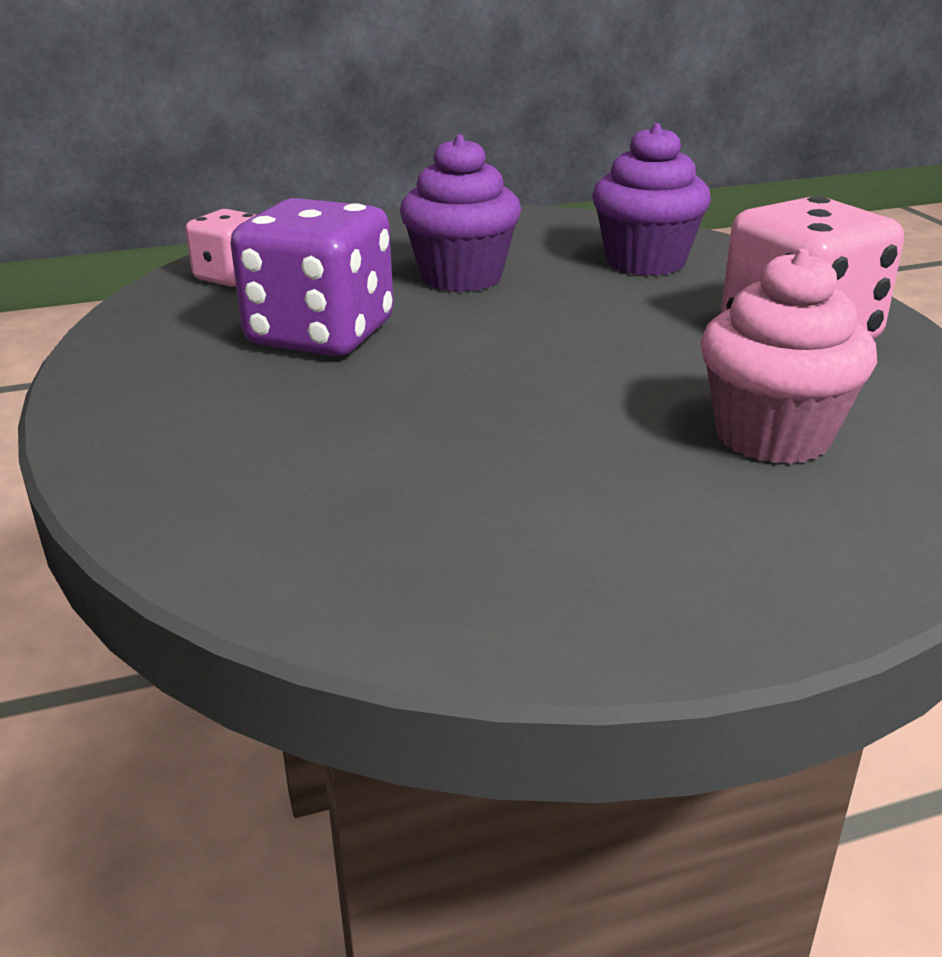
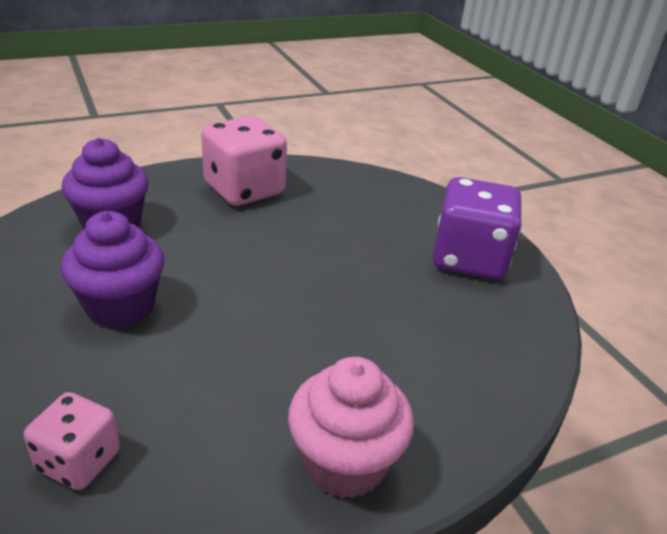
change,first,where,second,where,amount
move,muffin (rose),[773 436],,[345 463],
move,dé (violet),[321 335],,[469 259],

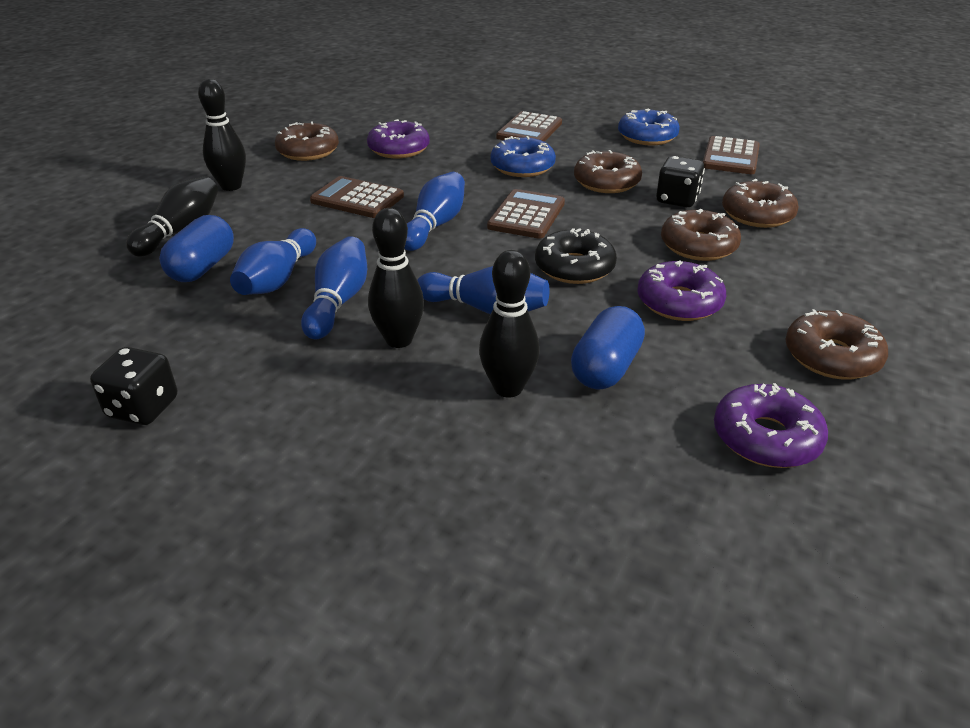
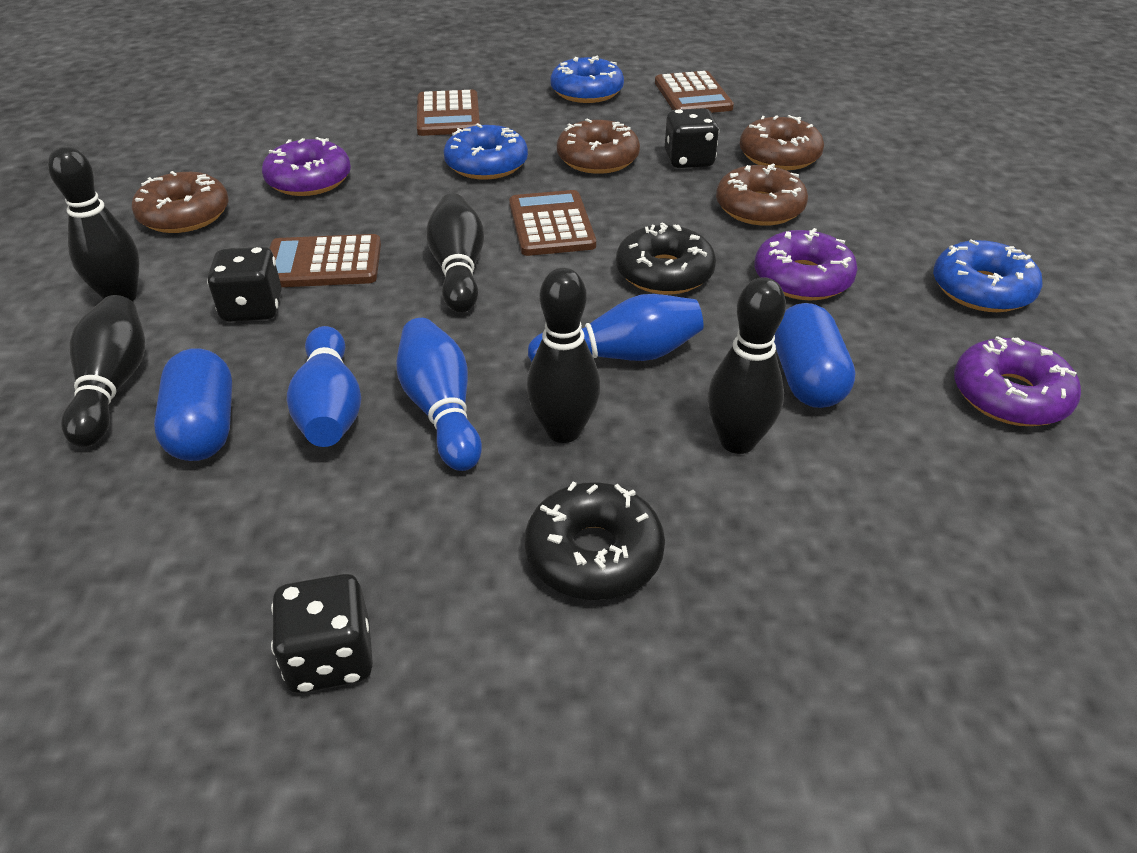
change,first,where,second,where,amount
insert,,,dé (noir),[252 308],
recolor,quille (bleu),[435 225],quille (noir),[458 270],
insert,,,beignet (noir),[594 554],
recolor,beignet (marron),[831 357],beignet (bleu),[982 289],

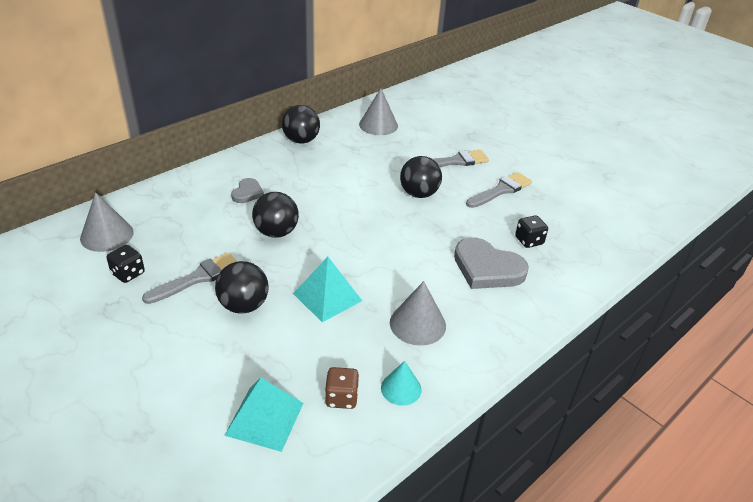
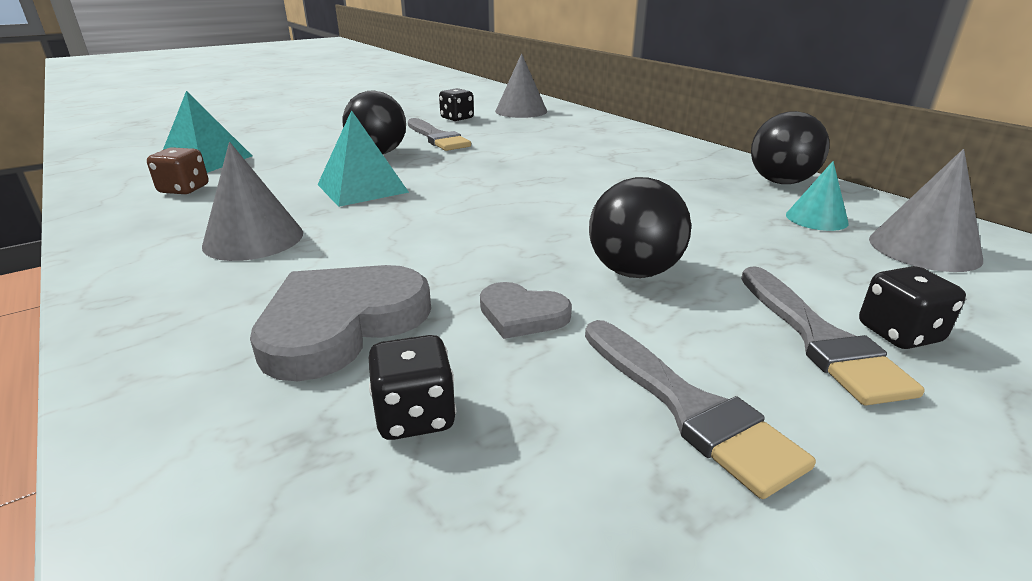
change,first,where,second,where,amount
move,cœur (gris),[247 193],,[522 314],
move,cône (turquoise),[401 388],,[816 218],
insert,,,dé (noir),[899 333],
delete,balle (noir),[276 232],,,

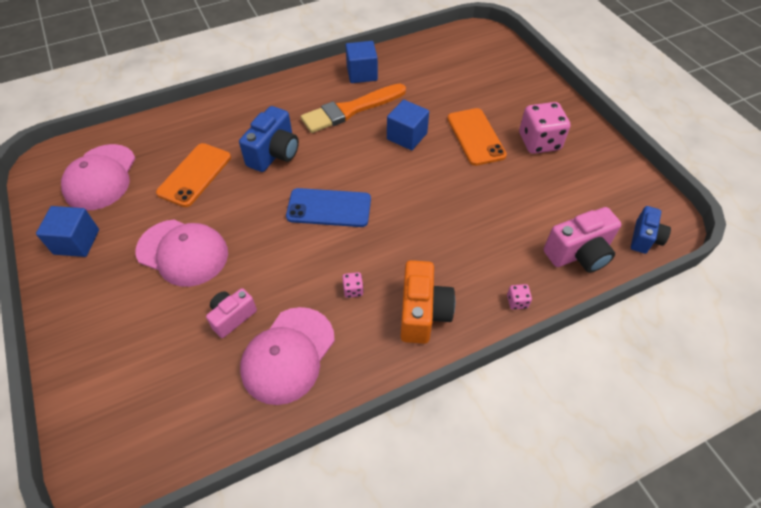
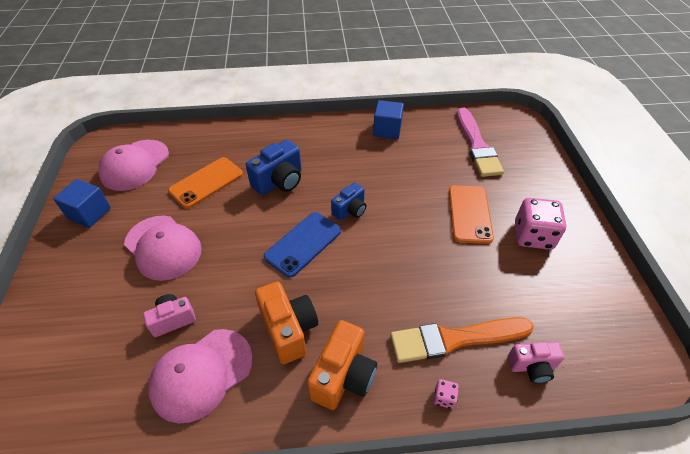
change,first,where,second,where,amount
replace,dé (rose),[353 290],appareil photo (orange),[288 330],
rotate,téléphone (bleu),[329 208],,[303 244],75 degrees counterclockwise
move,appareil photo (bleu),[644 238],,[350 210],
move,pinceau (orange),[350 110],,[455 339],
insert,,,pinceau (rose),[477 145],
resize,appareil photo (rose),[579 254],,[531 367],x0.64
delete,cube (bleu),[407 136],,,

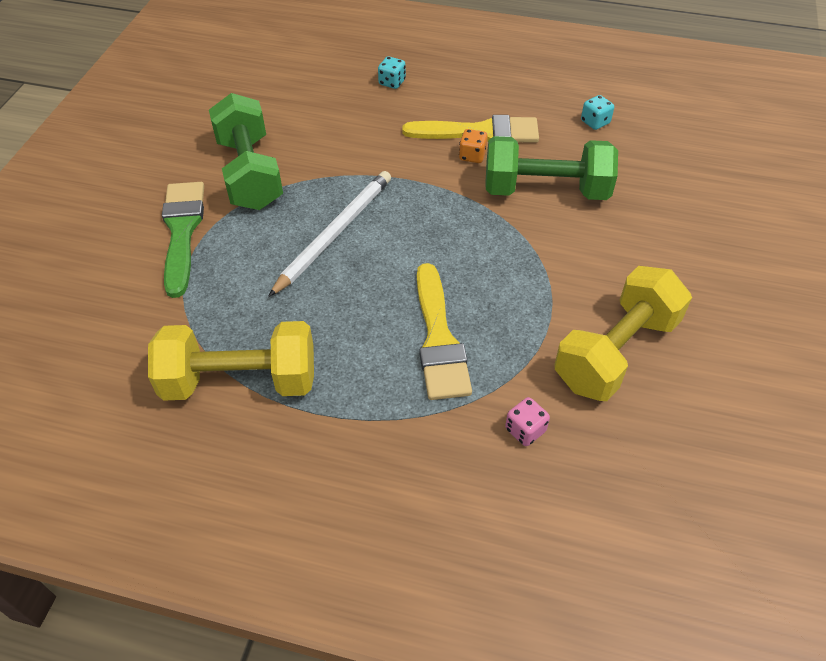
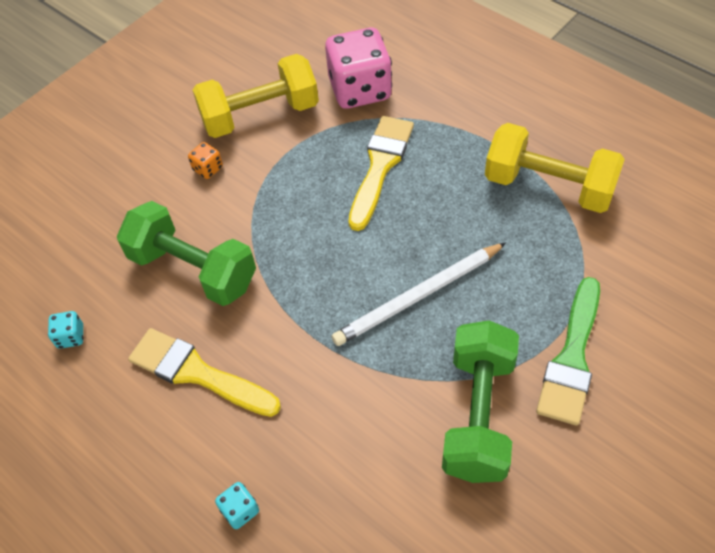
change,first,where,second,where,amount
move,dé (orange),[472 156],,[208 169],
resize,dé (rose),[525 430],,[360 89],x2.37

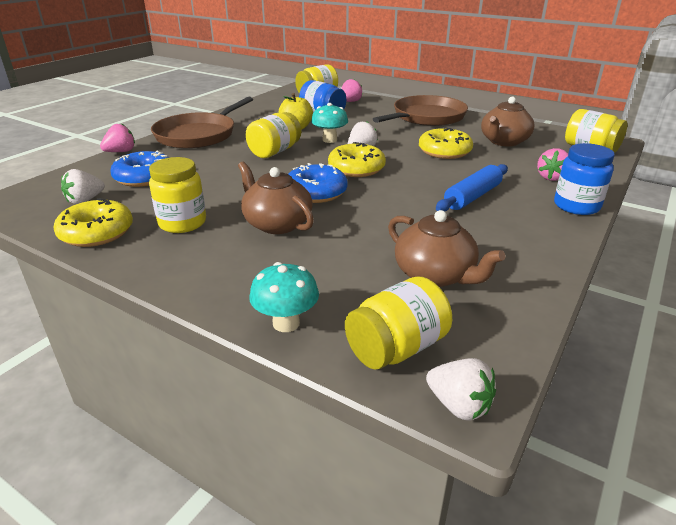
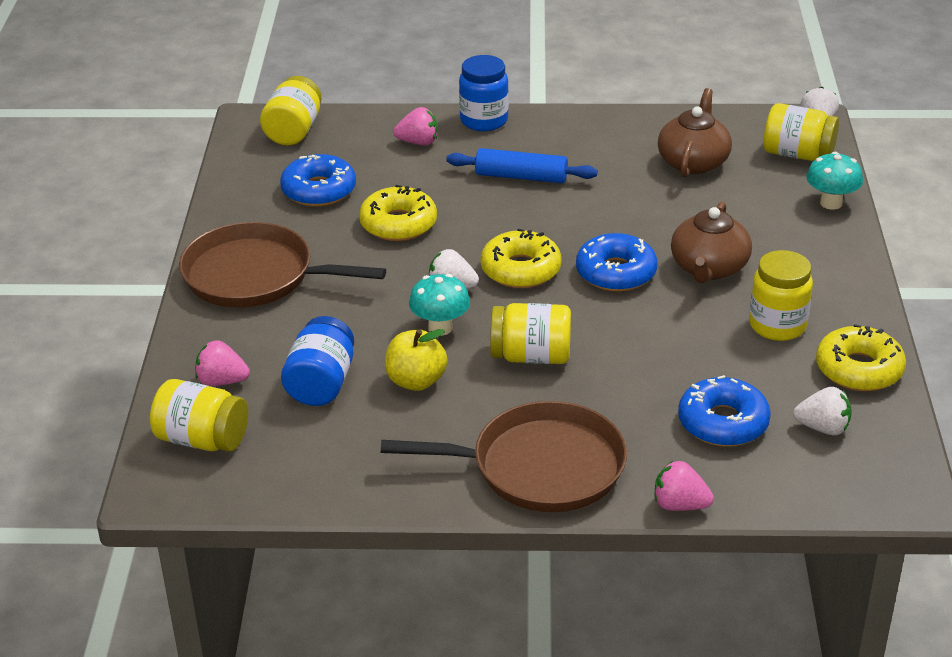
change,first,where,second,where,amount
replace,théière (marron),[504 142],beignet (bleu),[319 190],

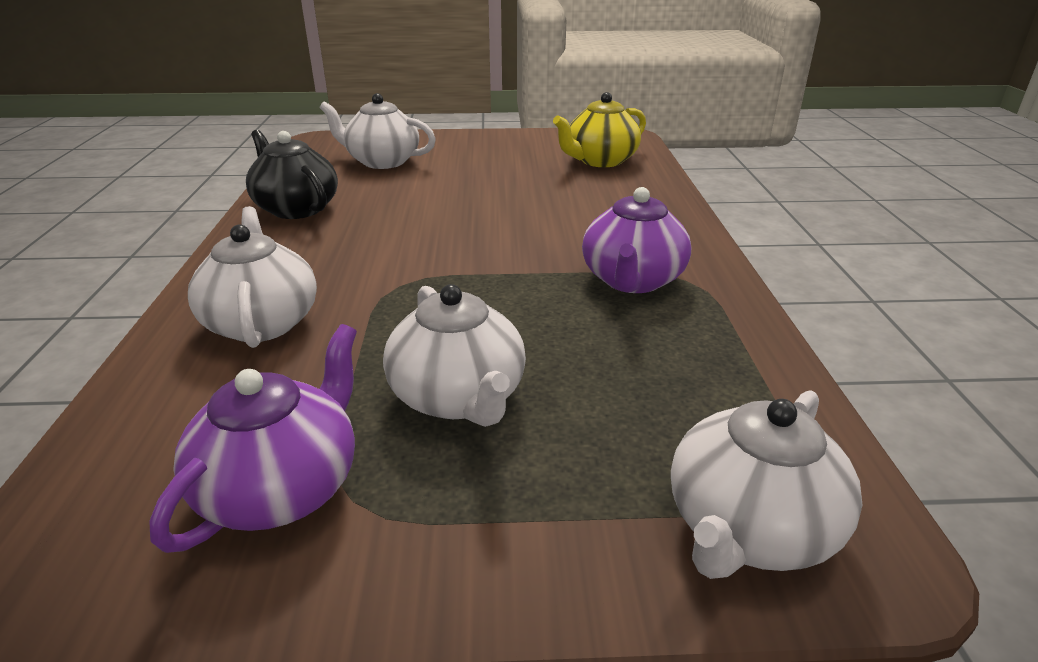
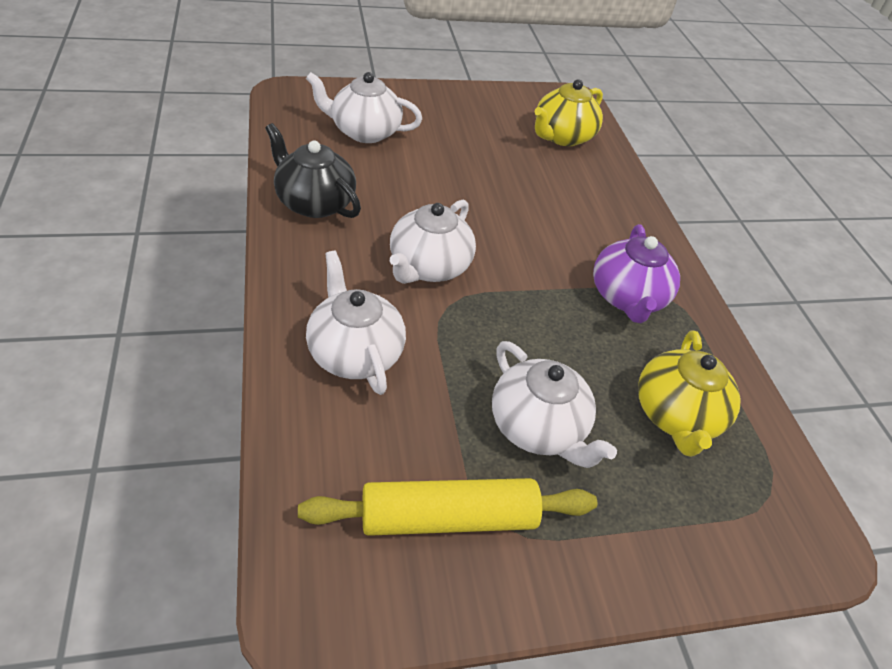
change,first,where,second,where,amount
replace,théière (violet),[282 487],rouleau à pâtisserie (jaune),[448 517],
move,théière (blanc),[748 528],,[428 267],
insert,,,théière (jaune),[676 415],

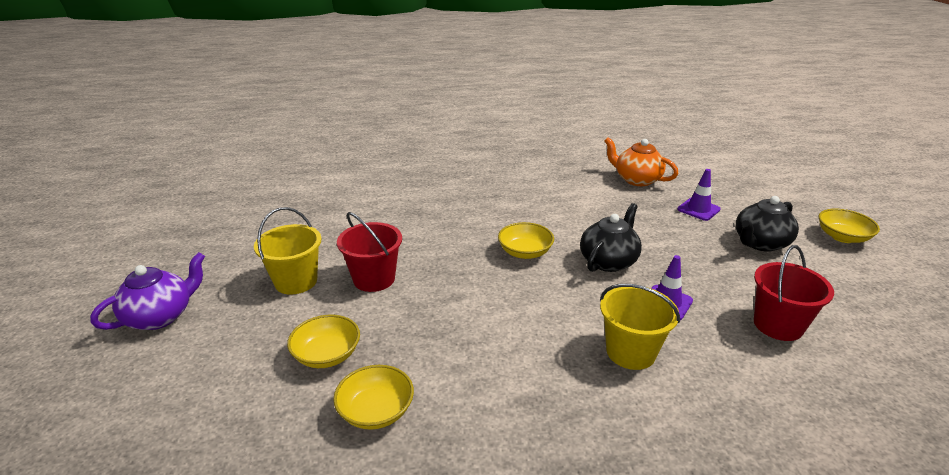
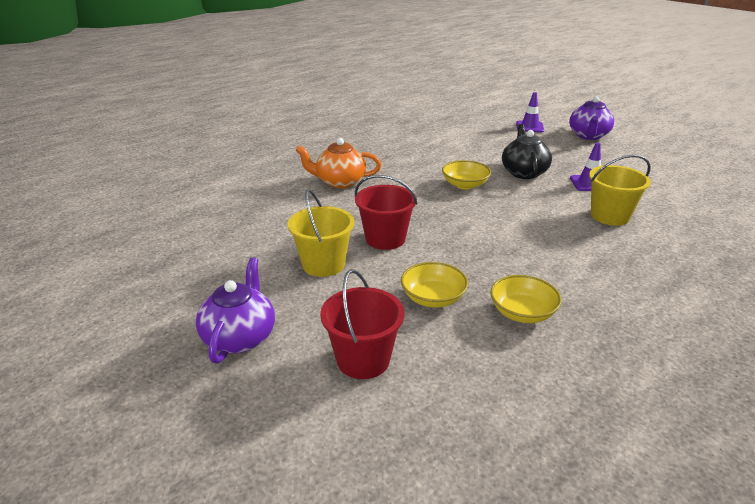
change,first,where,second,where,amount
move,théière (orange),[636 179],,[339 182],
move,seau (rouge),[778 325],,[363 360],
recolor,théière (noir),[760 243],théière (violet),[588 136],
delete,bol (jaune),[842 237],,,

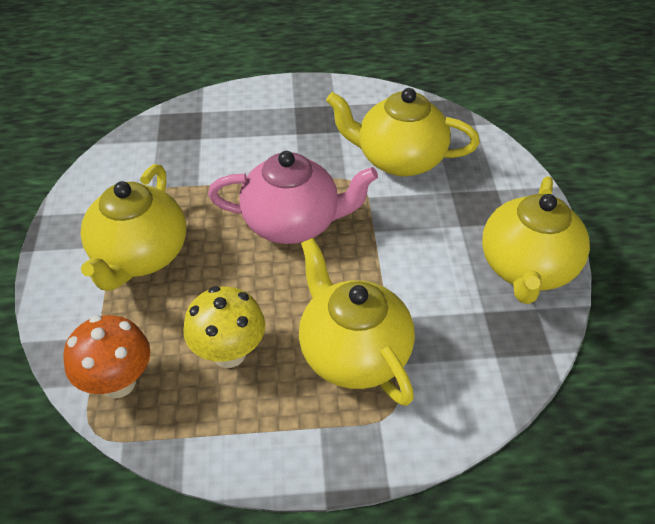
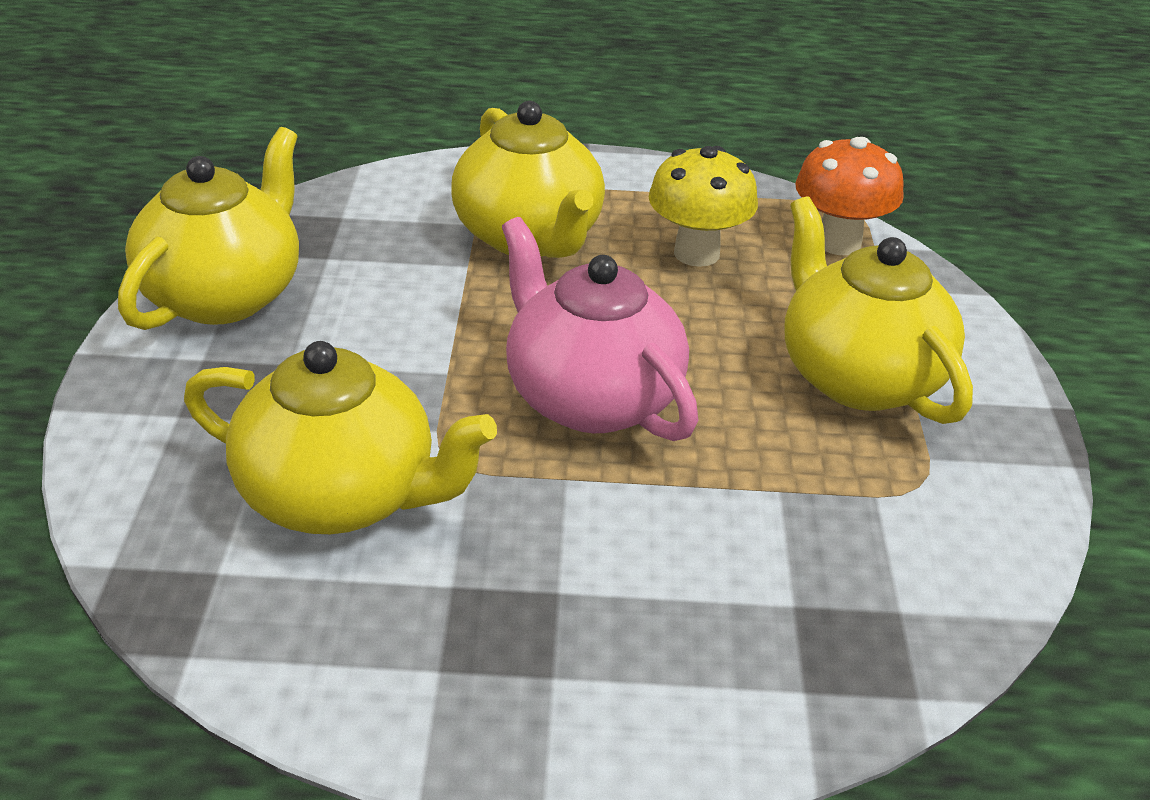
change,first,where,second,where,amount
rotate,théière (rose),[293 223],,[591 398],45 degrees clockwise
rotate,théière (jaune),[140 256],,[858 377],45 degrees counterclockwise

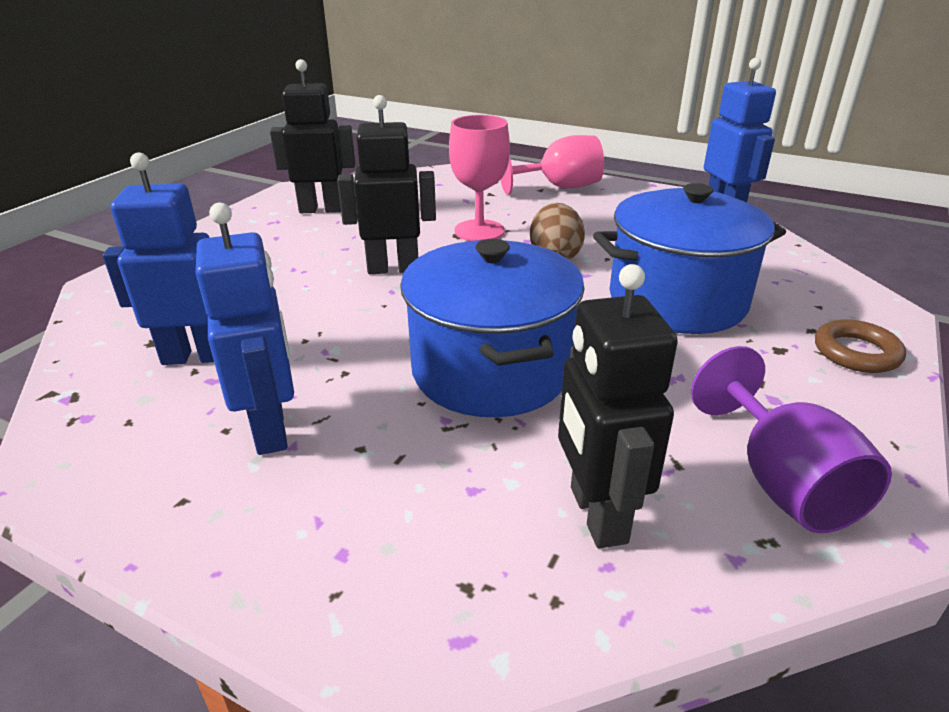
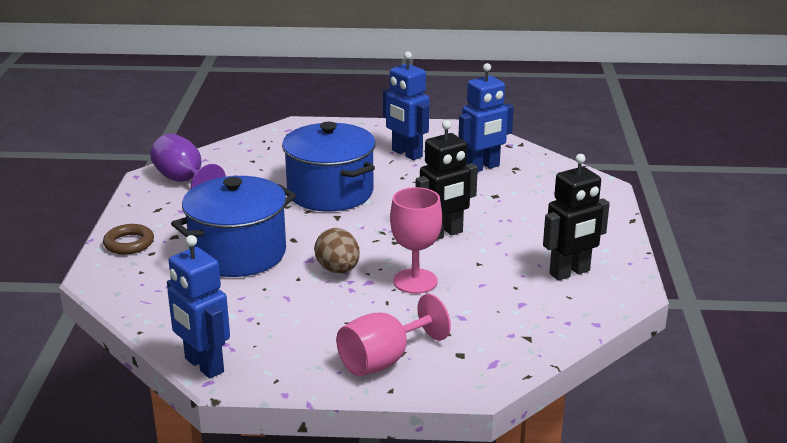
change,first,where,second,where,amount
delete,robot (noir),[596 515],,,

